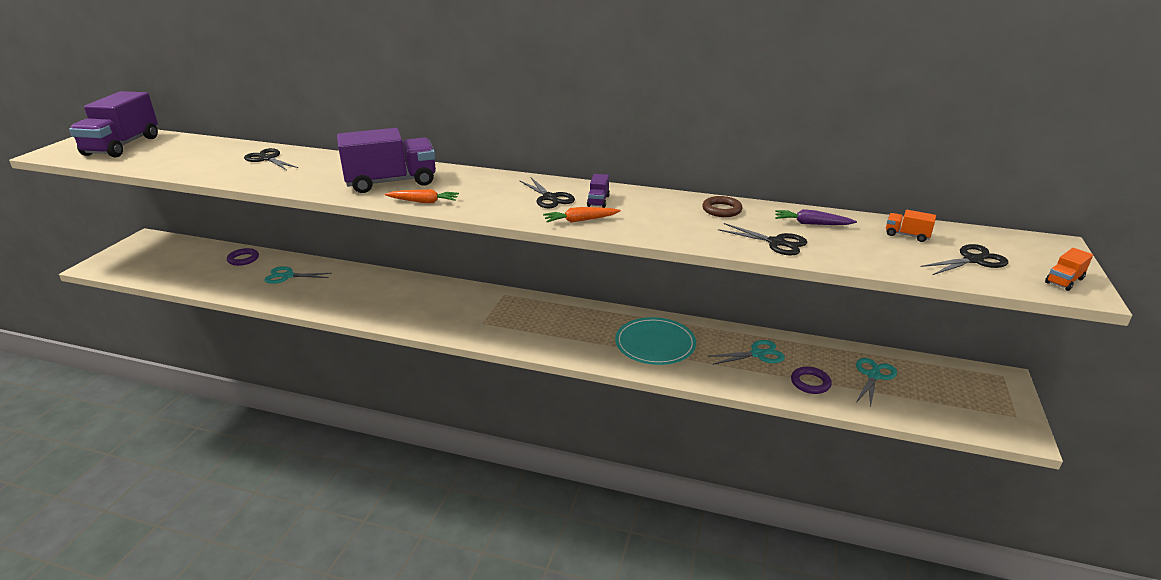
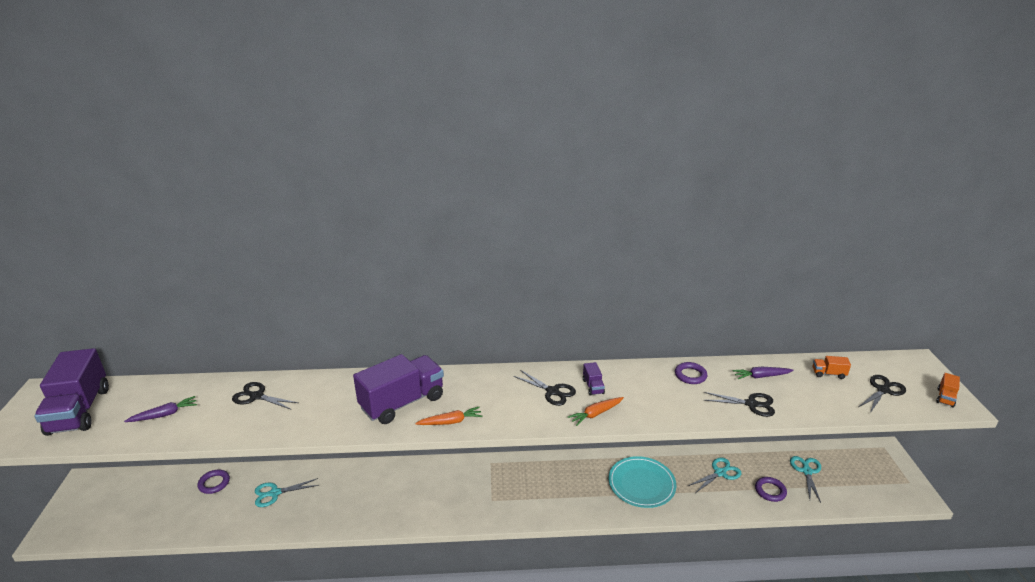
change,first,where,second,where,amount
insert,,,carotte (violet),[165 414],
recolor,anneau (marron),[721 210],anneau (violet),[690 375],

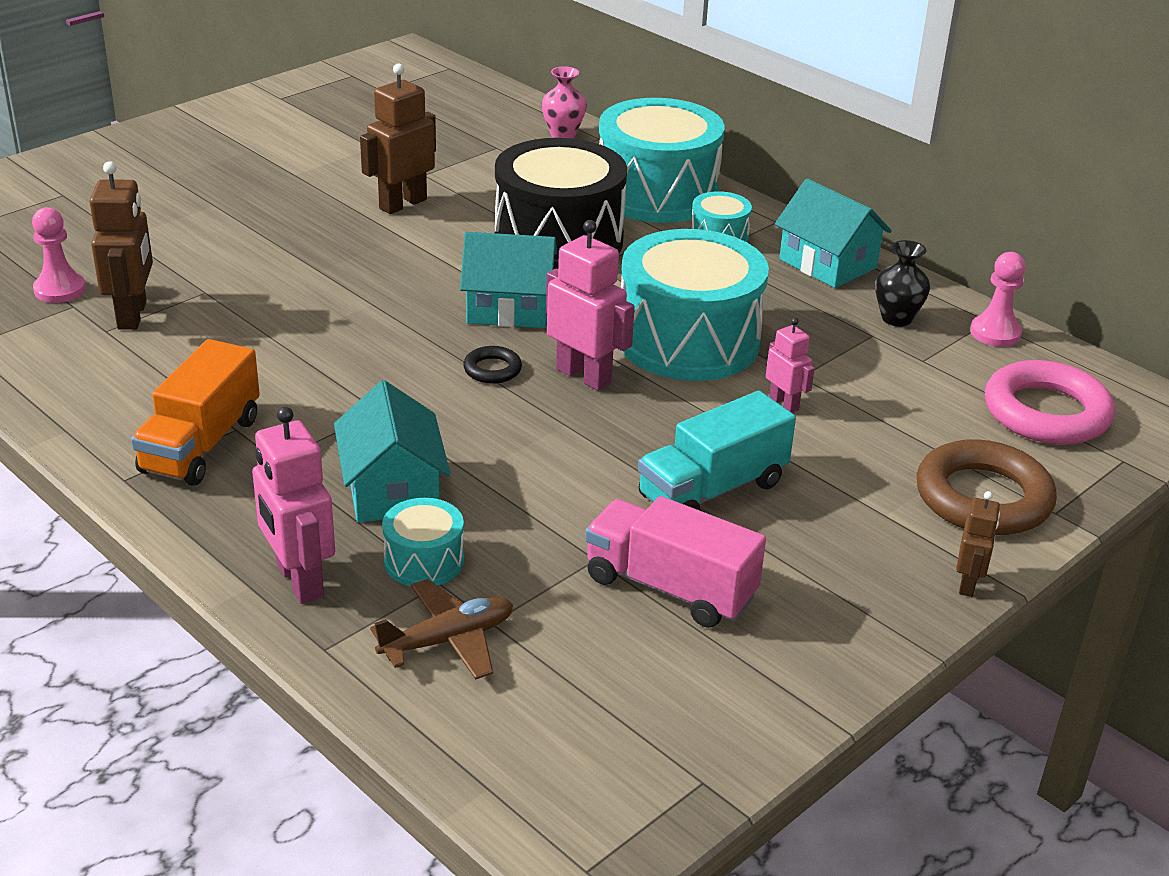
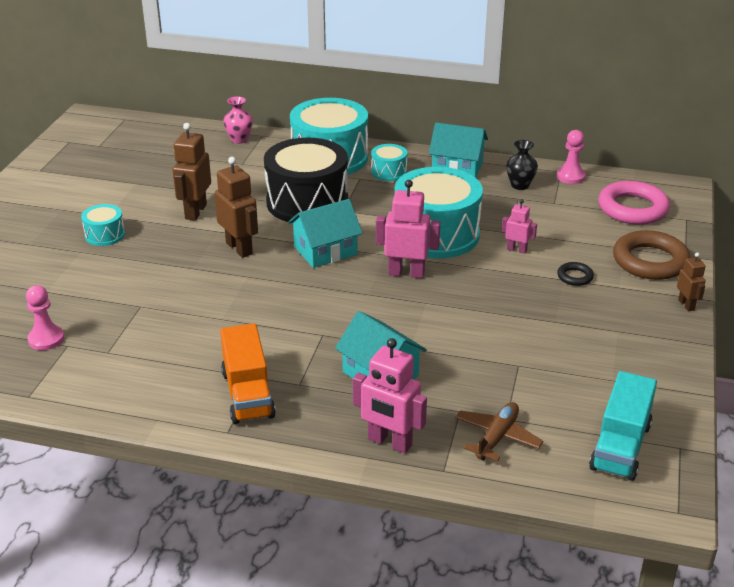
change,first,where,second,where,amount
move,tambour (turquoise),[424 561],,[105 235],
move,robot (marron),[133 315],,[239 248],
move,anneau (noir),[492 369],,[575 277],
move,camion (turquoise),[712 490],,[620 446],
delete,camion (rose),[670 588],,,

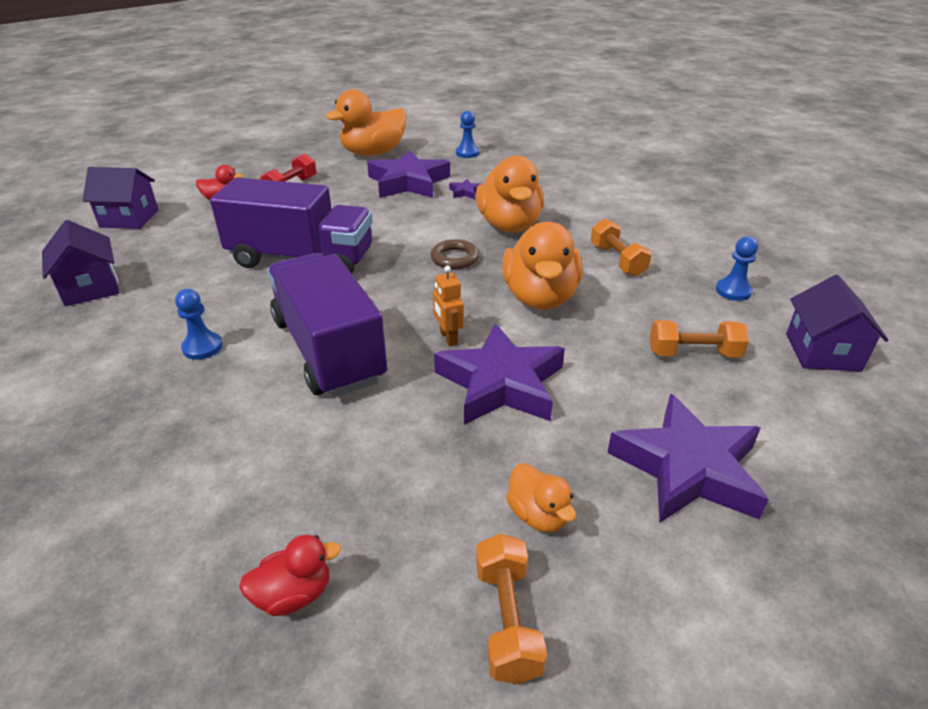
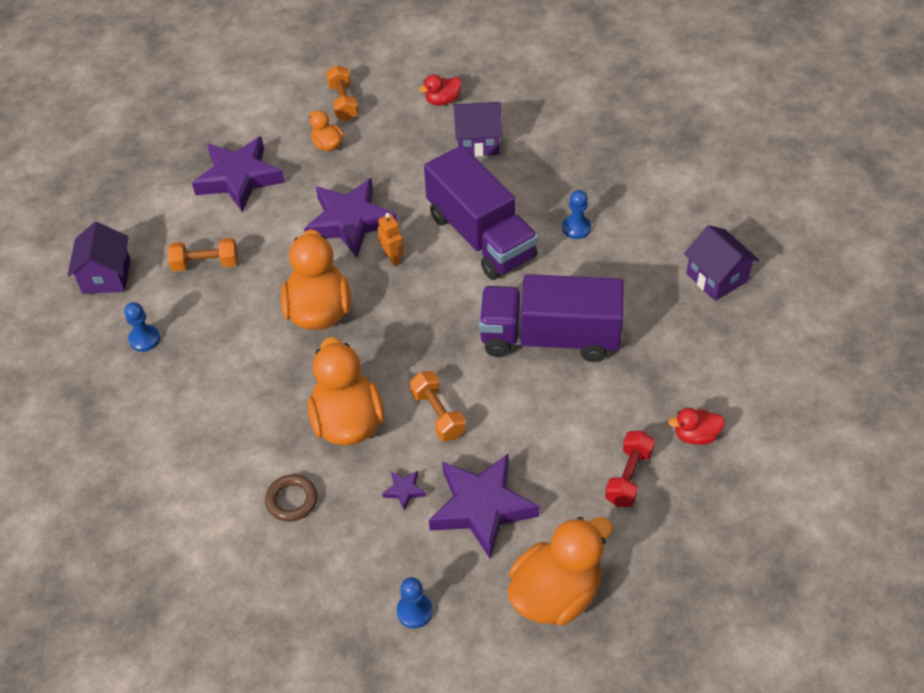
change,first,where,second,where,amount
move,anneau (marron),[454 258],,[292 500],
move,haltère (orange),[617 260],,[438 414],
move,maison (violet),[129 218],,[477 142],

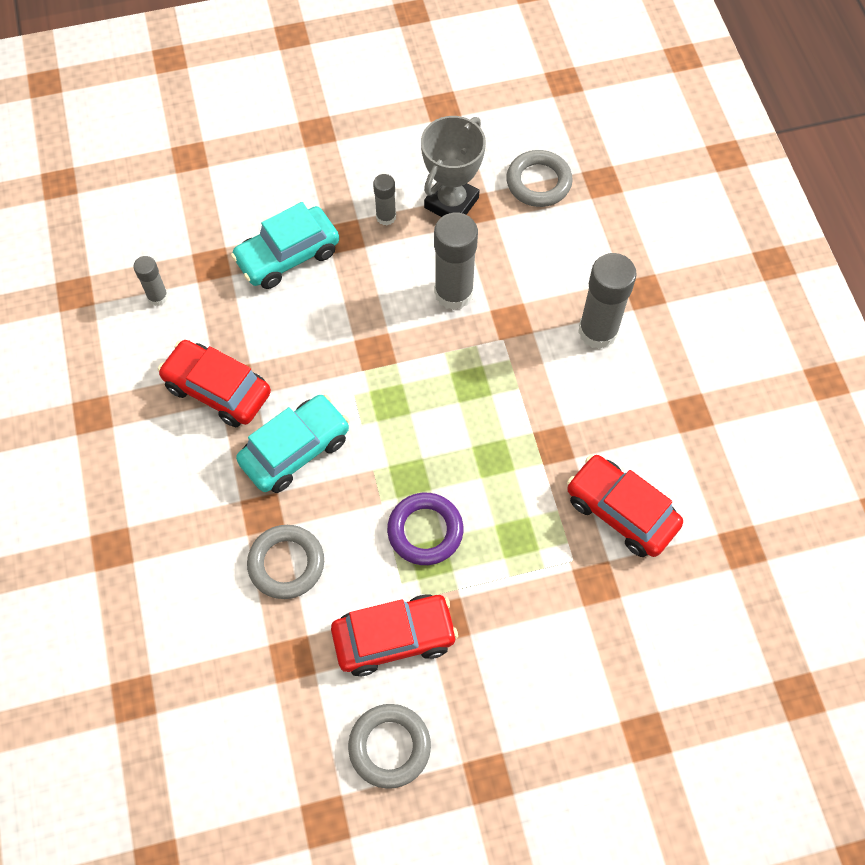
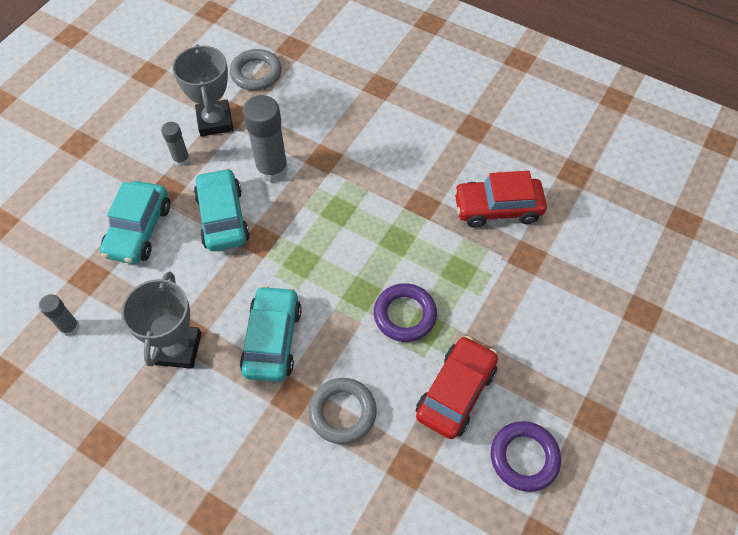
change,first,where,second,where,amount
replace,voiture (rouge),[217 390],trophée (gris),[178 348],
insert,,,voiture (turquoise),[223 217],
recolor,anneau (gris),[389 747],anneau (violet),[524 457],
delete,bâton de colle (gris),[598 331],,,

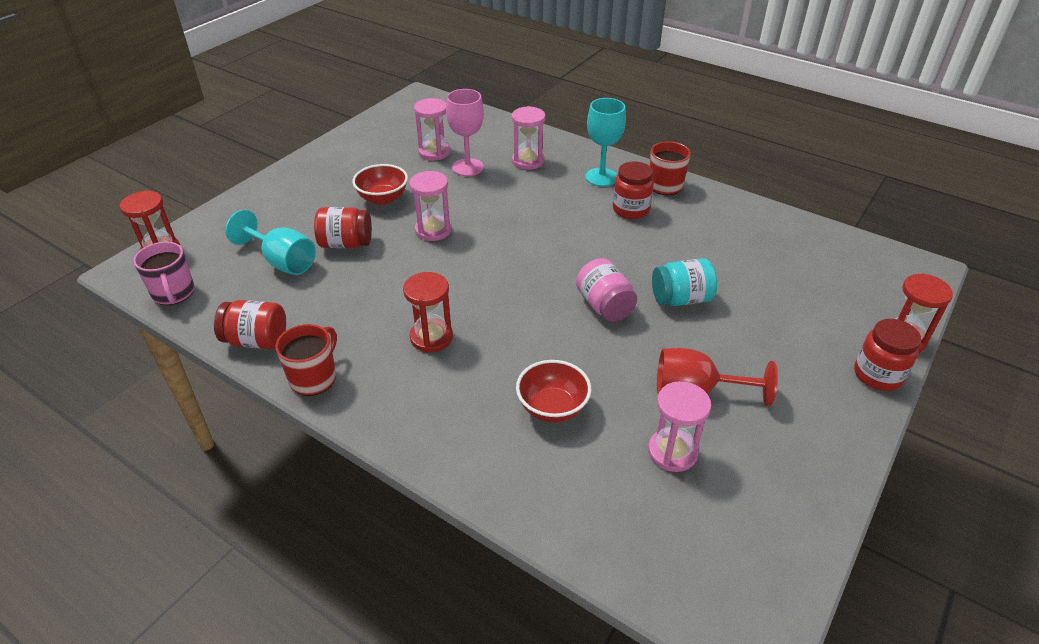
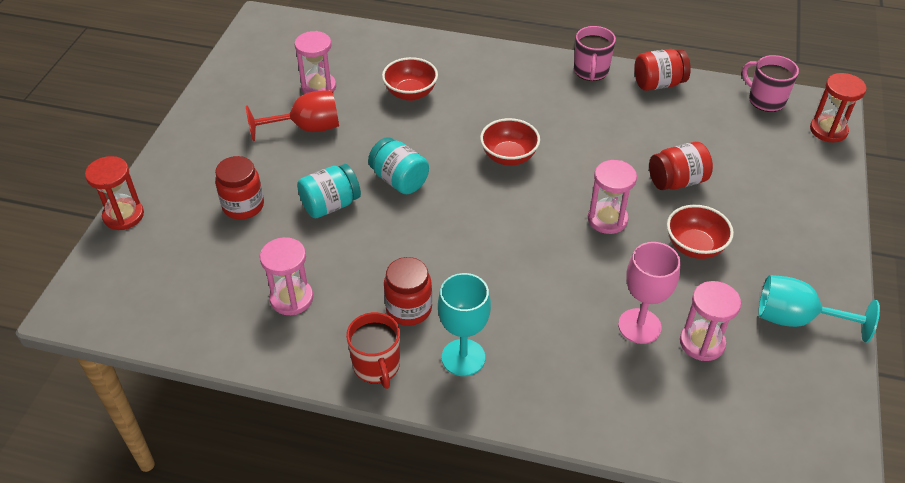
change,first,where,second,where,amount
move,bocal (rouge),[877 375],,[243 206],
move,sablier (rose),[528 161],,[291 298],
recolor,bocal (rose),[604 306],bocal (turquoise),[399 180],
insert,,,bol (rouge),[509 157],
recolor,tasse (rouge),[314 378],tasse (rose),[591 71],
move,verre à pied (turquoise),[282 261],,[796 319],
delete,sablier (rouge),[431 337],,,

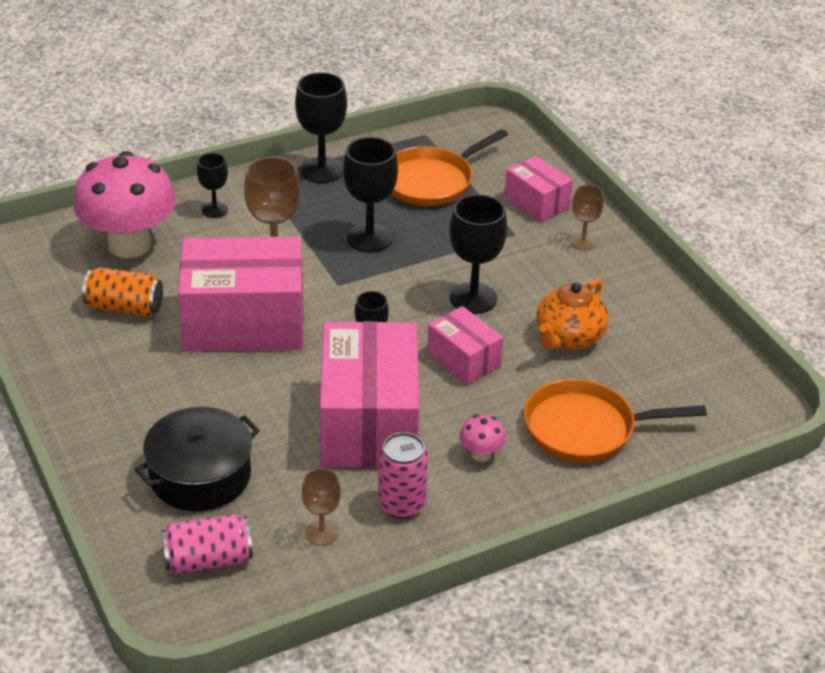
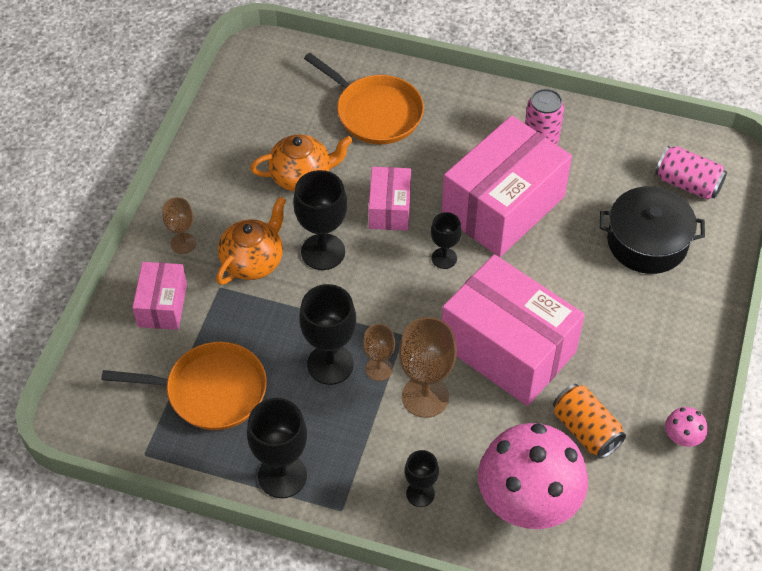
change,first,where,second,where,amount
insert,,,théière (orange),[253 261],
move,verre à pied (marron),[321 533],,[379 369],
move,champignon (rose),[481 454],,[682 438],

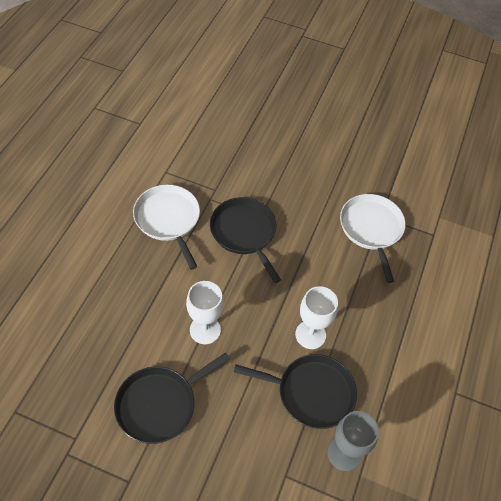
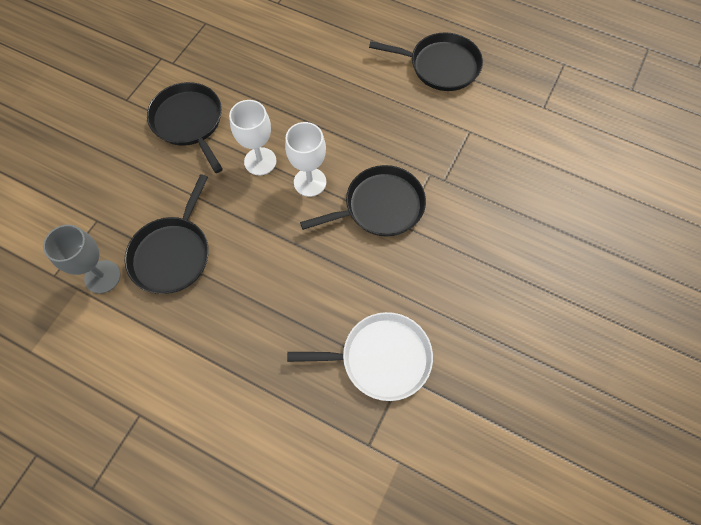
change,first,where,second,where,amount
move,verre à pied (blanc),[310 335],,[310 182],
insert,,,poêle (noir),[440 66],
delete,poêle (blanc),[168 220],,,

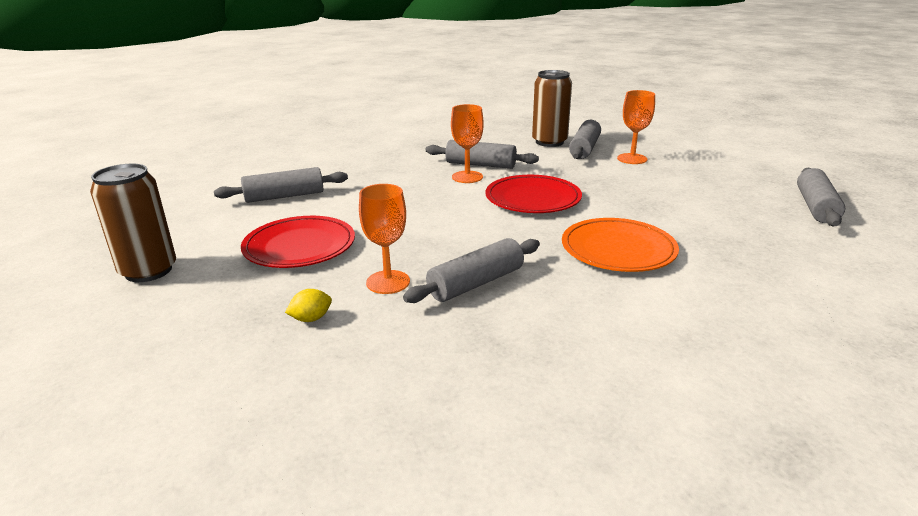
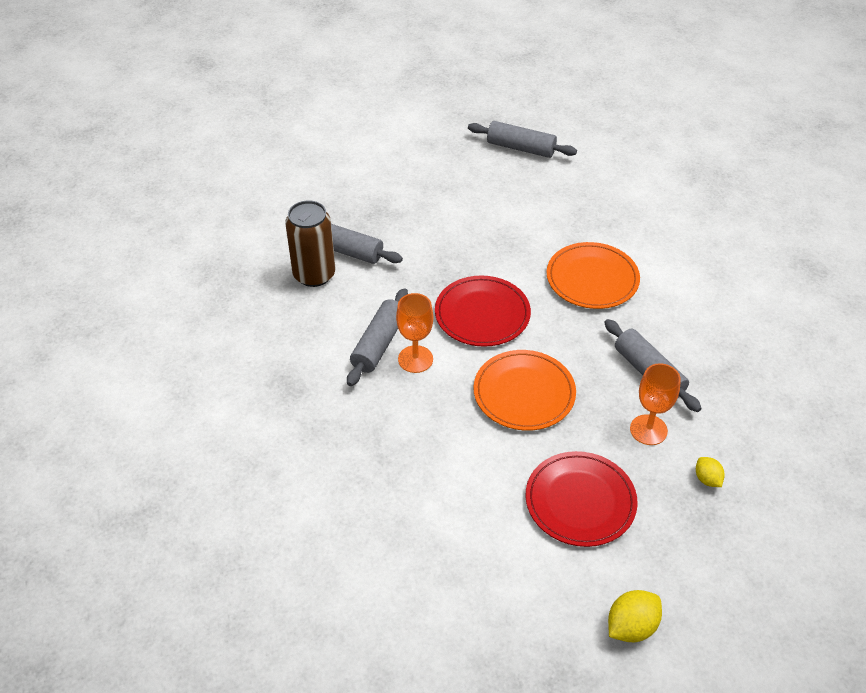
change,first,where,second,where,amount
insert,,,assiette (orange),[524 393],
replace,canette (marron),[148 271],citron (jaune),[631 627],
delete,rouleau à pâtisserie (gris),[284 196],,,
delete,verre à pied (orange),[632 159],,,

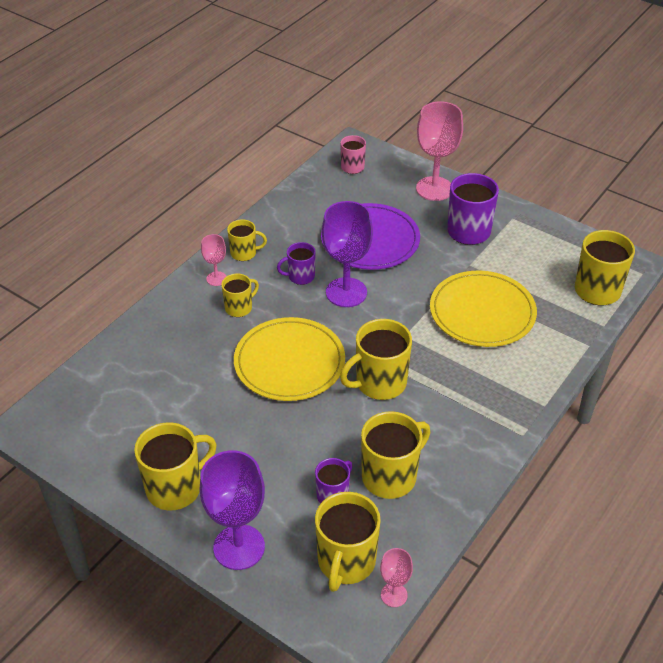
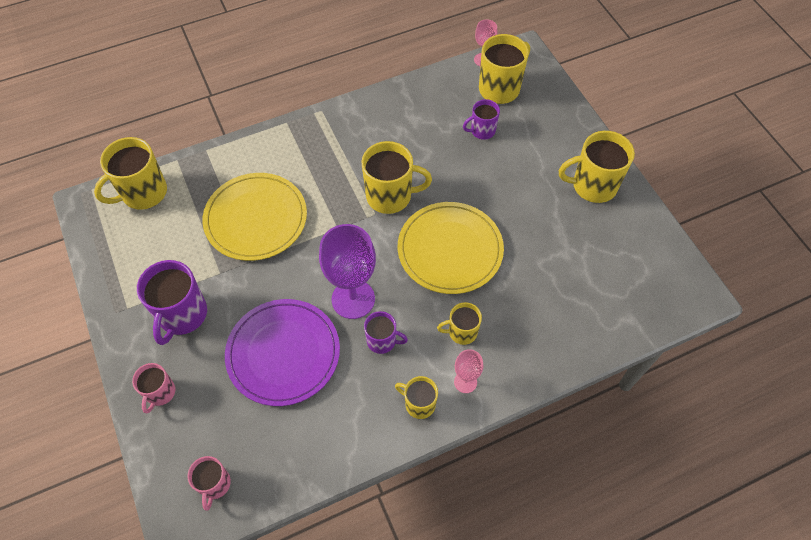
change,first,where,second,where,amount
replace,verre à pied (rose),[434 189],tasse (rose),[160 393],
delete,verre à pied (violet),[239 547],,,
delete,tasse (jaune),[390 476],,,

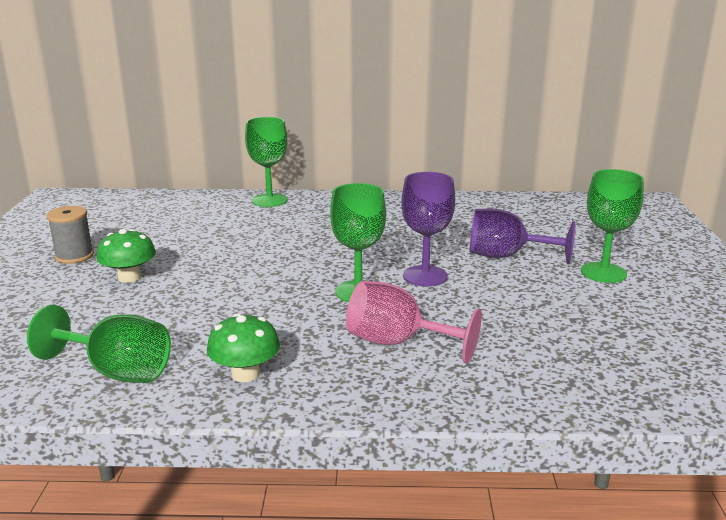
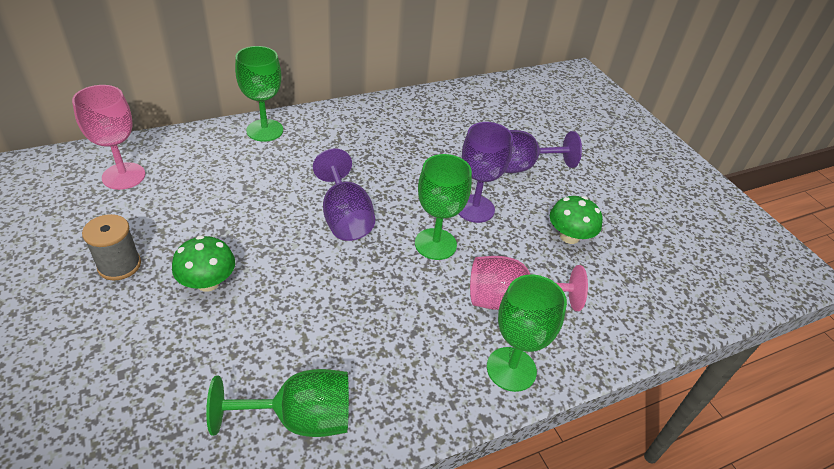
change,first,where,second,where,amount
insert,,,verre à pied (rose),[123 176],
insert,,,verre à pied (violet),[345 217],
move,verre à pied (vert),[603 272],,[511 369],
move,champignon (vert),[245 374],,[569 236],

